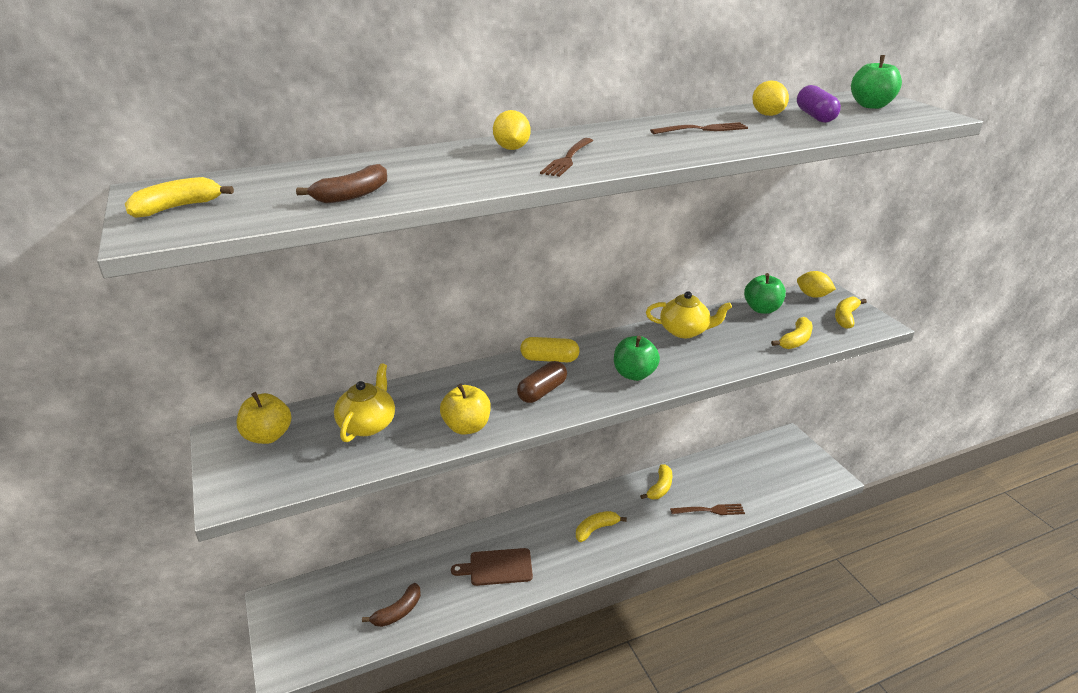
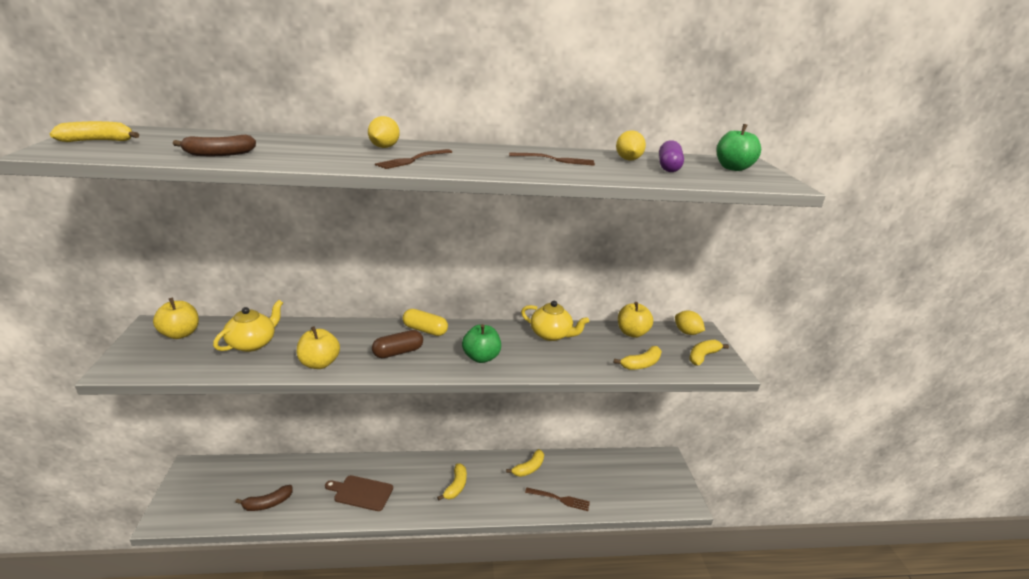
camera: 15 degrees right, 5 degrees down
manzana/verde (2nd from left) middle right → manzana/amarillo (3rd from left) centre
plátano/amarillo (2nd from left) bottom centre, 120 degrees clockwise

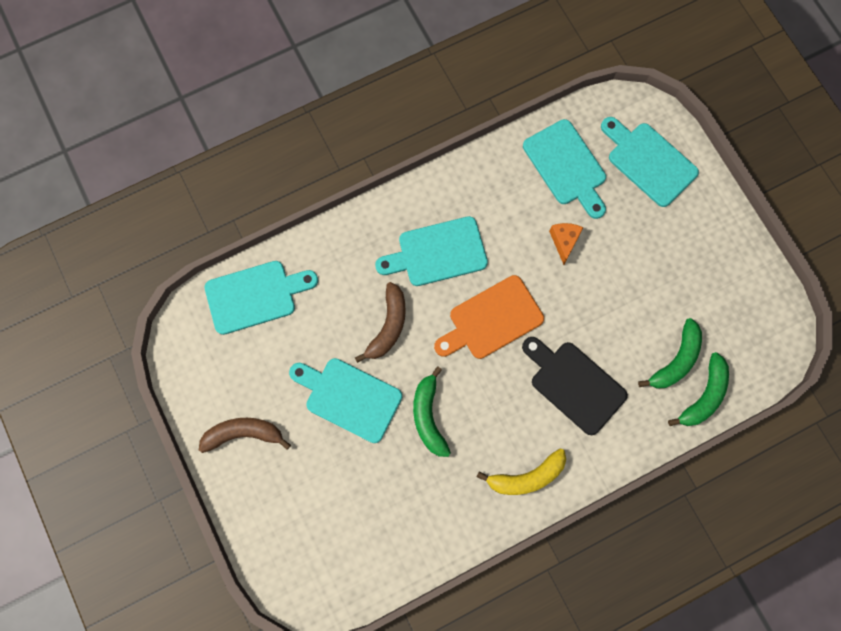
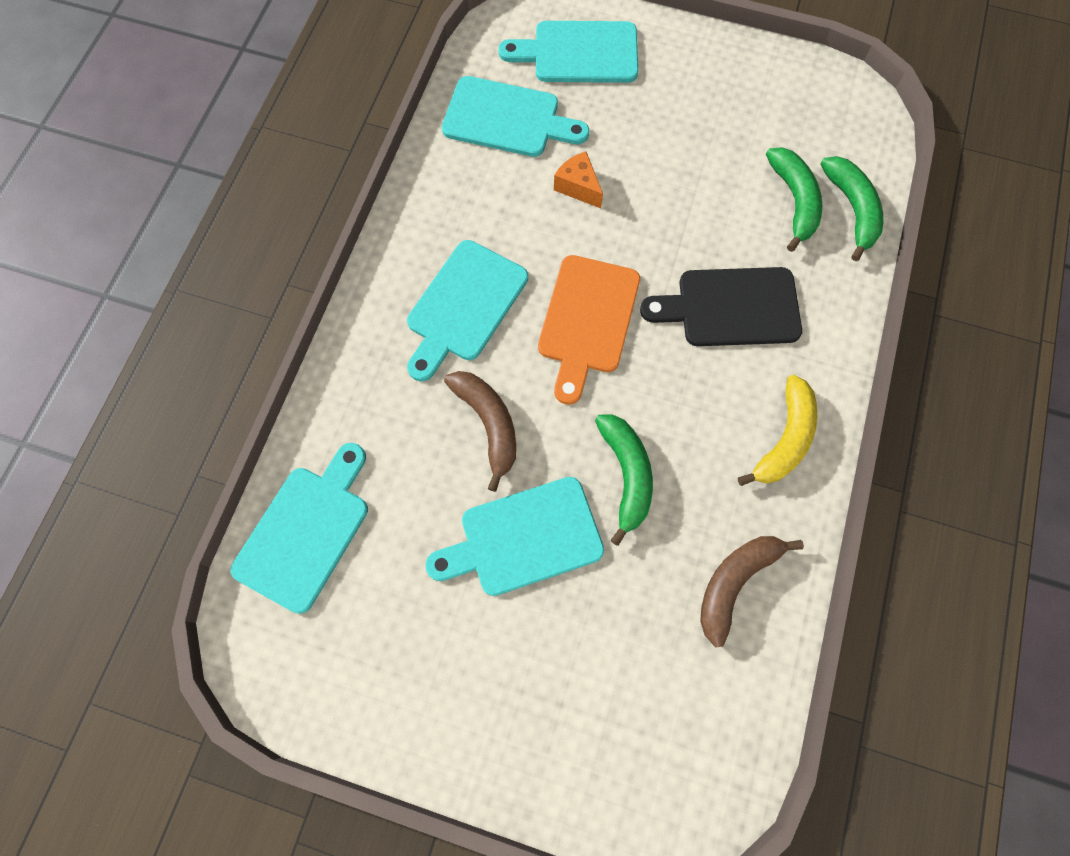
camera: 45 degrees left, 5 degrees down
plátano/verde (1st from left) centre, 135 degrees counterclockwise
plátano/marrón (1st from left in the first image) bottom left → plátano/marrón (2nd from left) bottom right, move

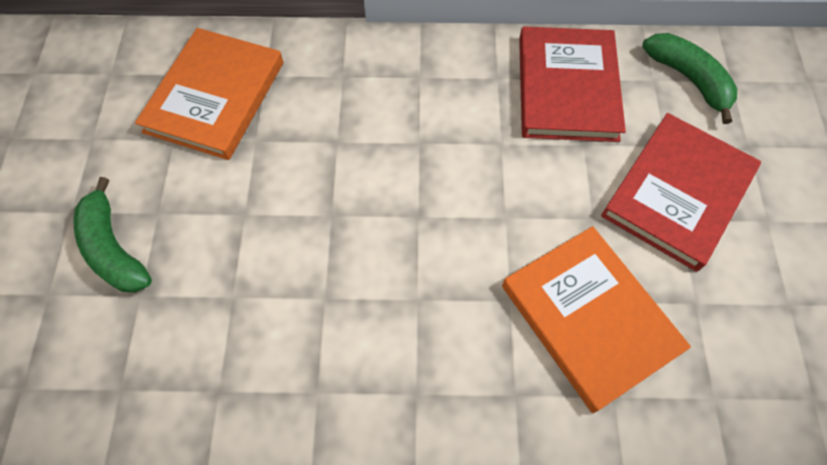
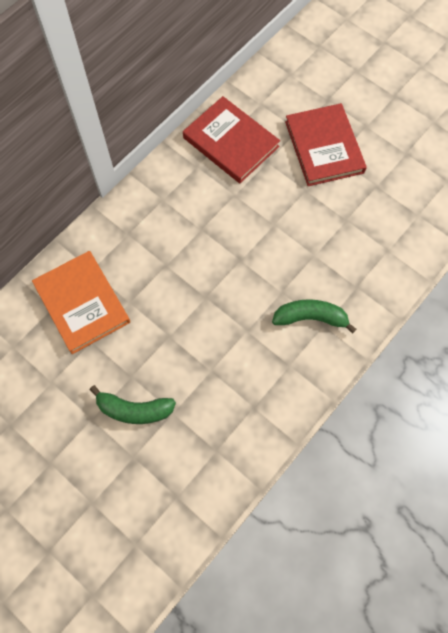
camera: 50 degrees left, 5 degrees up
plátano/verde (2nd from left) top right → plátano/verde (2nd from left) middle right, move
libro/naranja (2nd from left) bottom right → -

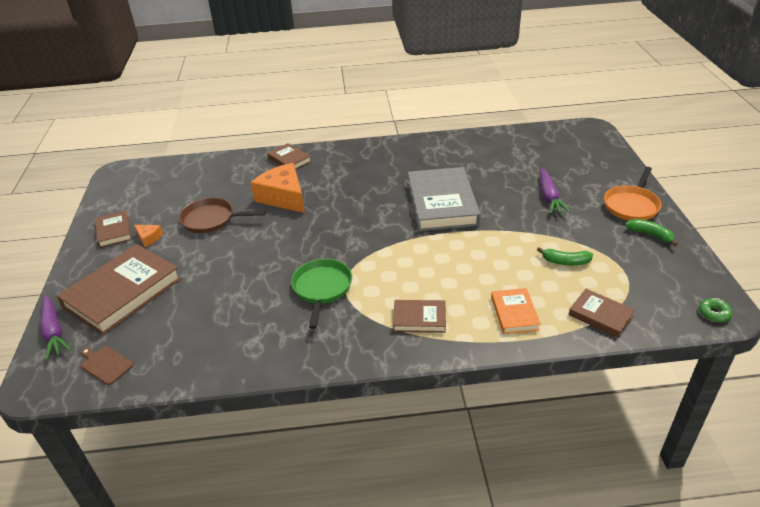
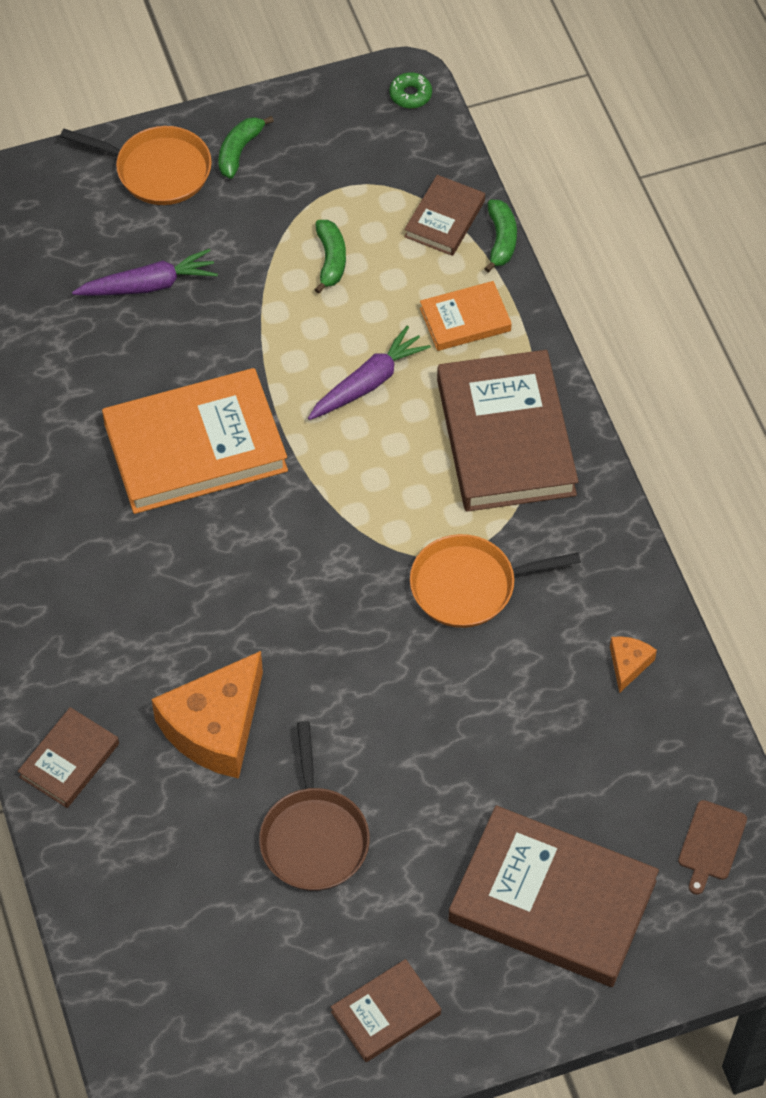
camera: 105 degrees left, 20 degrees up
libro/gris centre → libro/naranja (1st from left) middle left
queso/naranja (1st from left in the first image) middle left → queso/naranja (2nd from left) middle right, move
sartén/verde centre → sartén/naranja (2nd from left) centre
zanahoria/morado (1st from left in the first image) middle left → zanahoria/morado (2nd from left) centre, move
libro/marrón (4th from left) centre, x1.98
- → plátano/verde (3rd from left) top centre

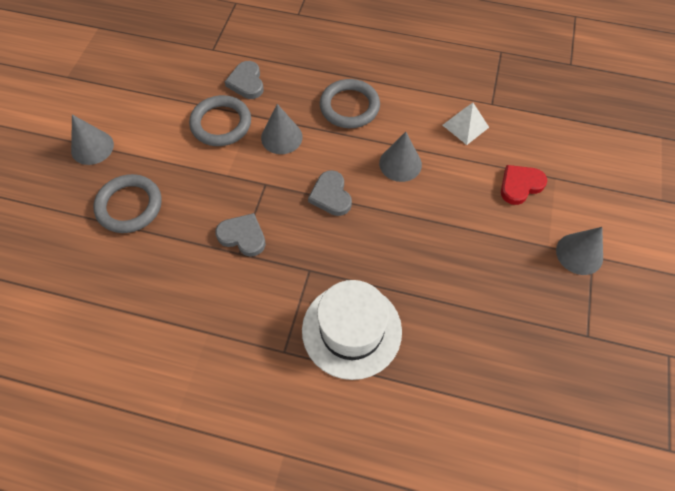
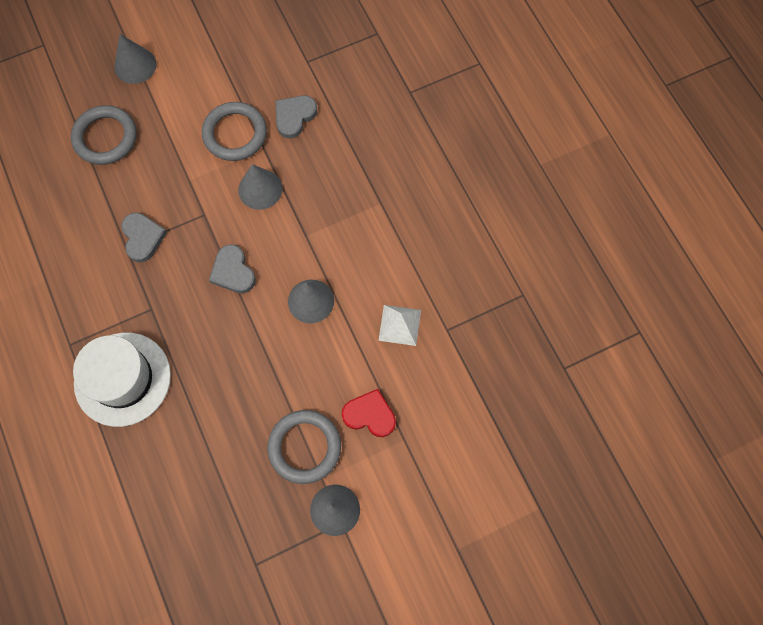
camera: 50 degrees right, 10 degrees up
anillo/gris (3rd from left) top centre → anillo/gris (3rd from left) bottom centre, move
corazón/gris (3rd from left in the first image) centre → corazón/gris (2nd from left) middle left, 60 degrees counterclockwise

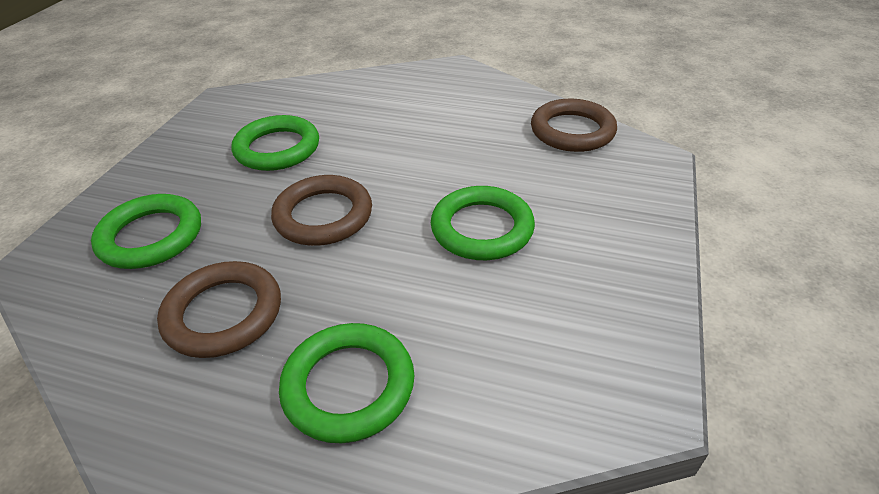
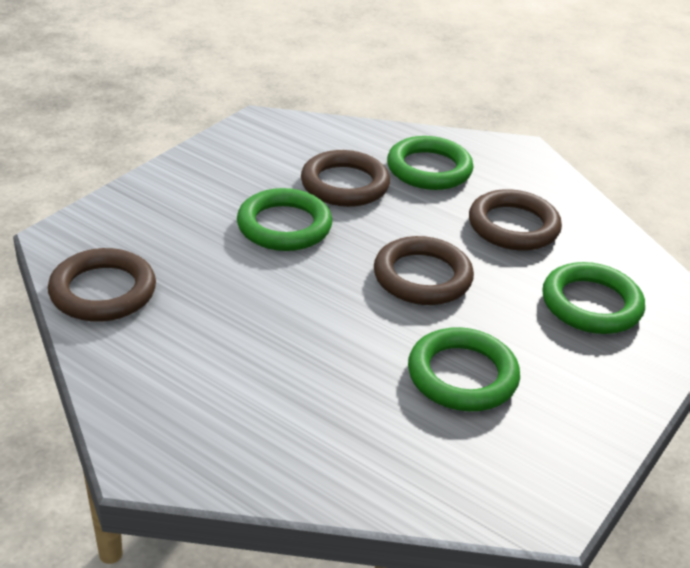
camera: 165 degrees left, 5 degrees down
- → anillo/marrón (2nd from left) top centre

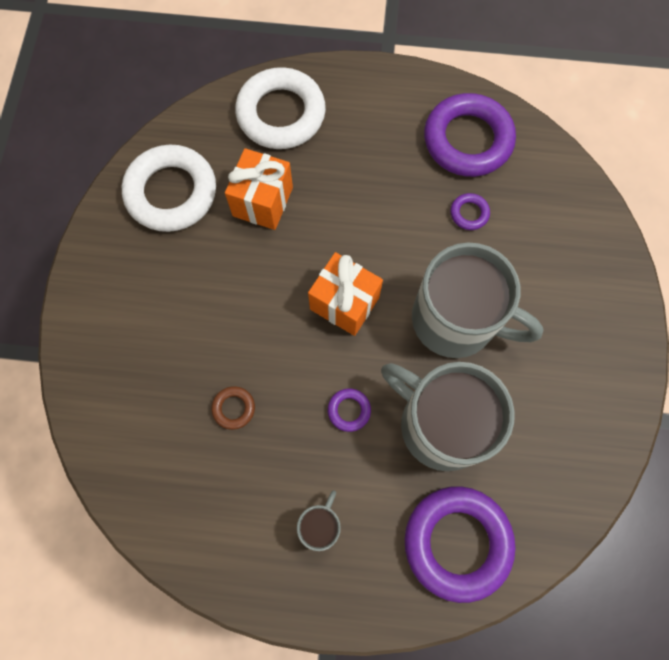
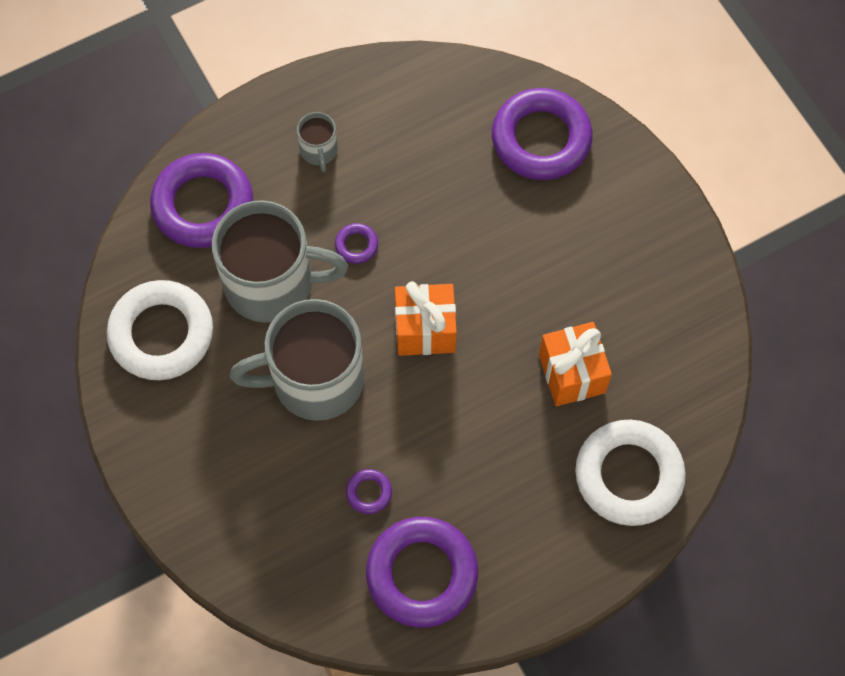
camera: 145 degrees right, 5 degrees down
anillo/blanco (1st from left) top left → anillo/blanco (1st from left) middle left, move
anillo/marrón centre → -
- → anillo/morado (5th from left) top centre

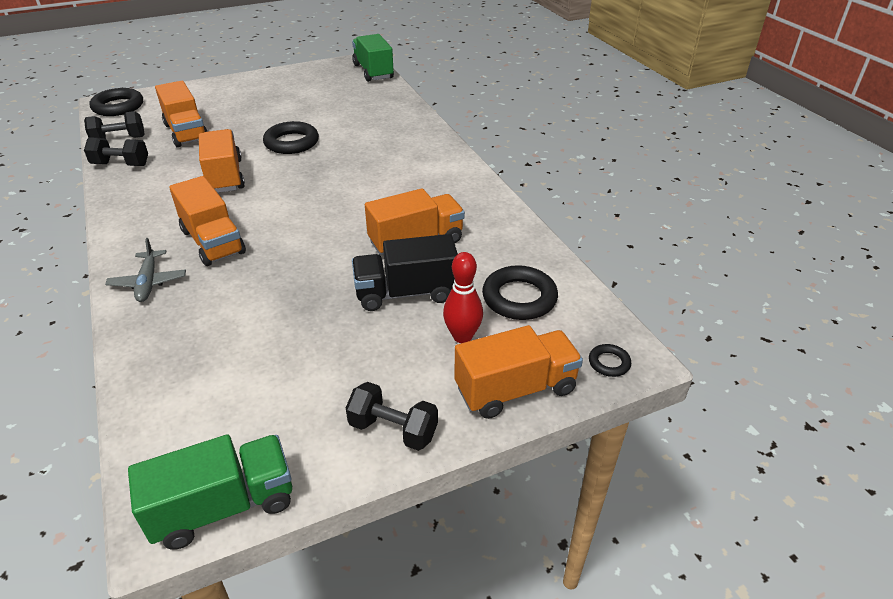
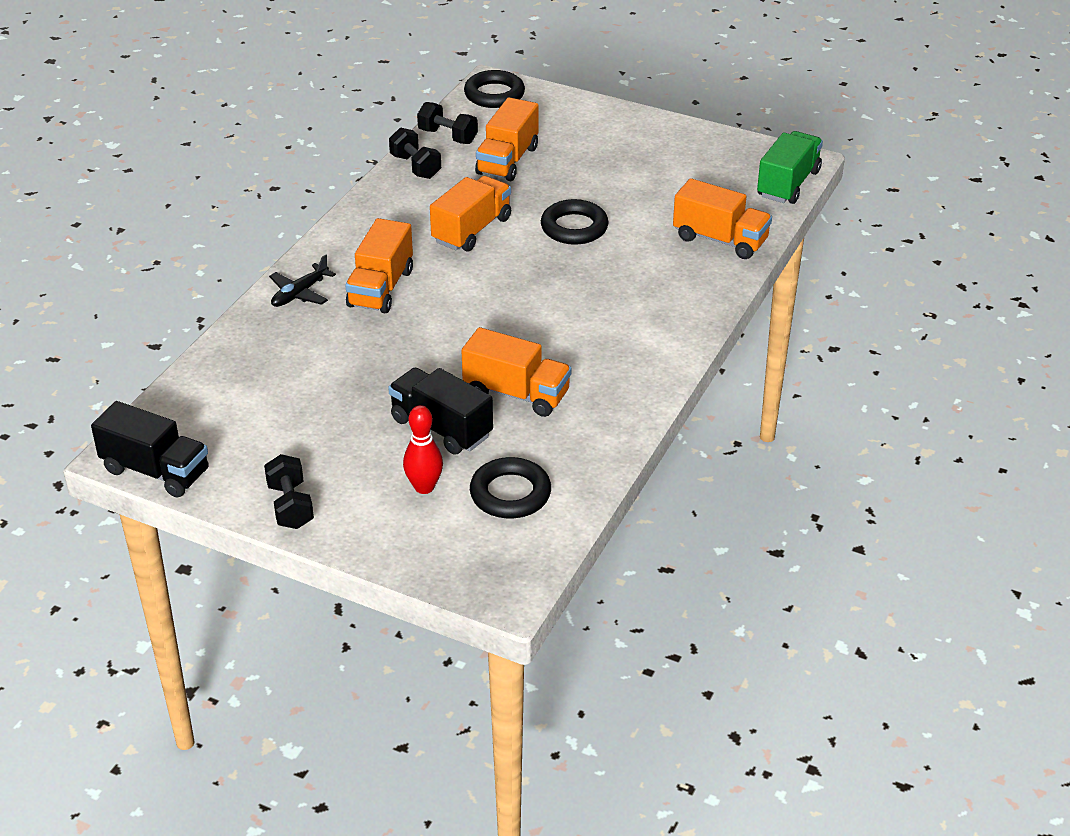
camera: 50 degrees right, 0 degrees up
avión/gris middle left → avión/negro middle left
camión/naranja (5th from left) centre → camión/naranja (5th from left) top right, move
anillo/negro (4th from left) middle right → -
camión/verde (1st from left) bottom left → camión/negro (1st from left) middle left

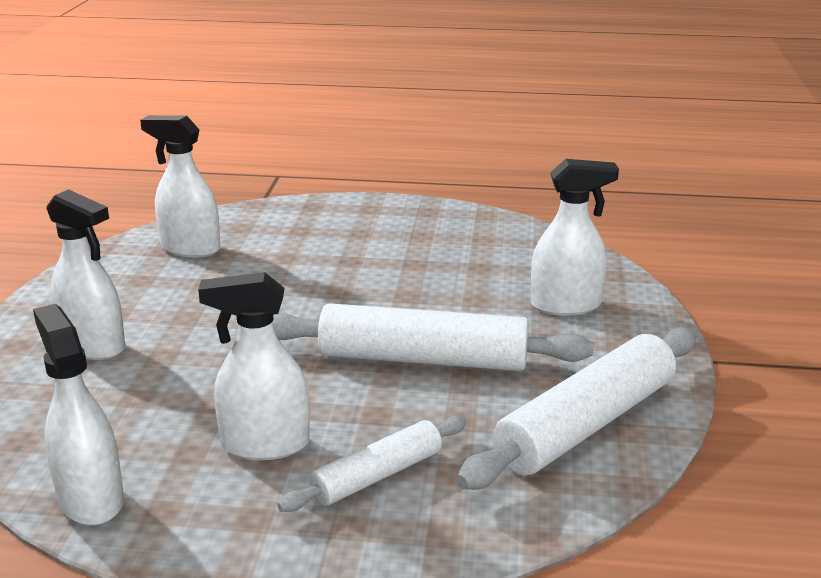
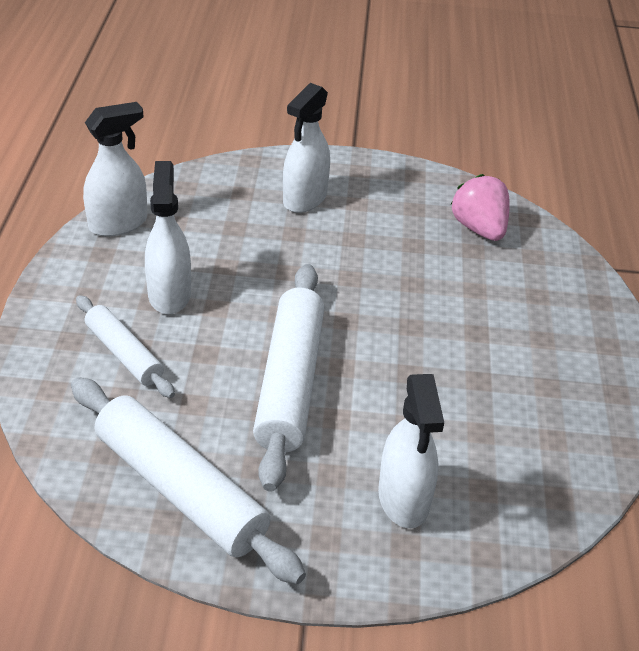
camera: 85 degrees right, 15 degrees up
pulverizador/blanco (3rd from left) top left → fresa/rosa top right

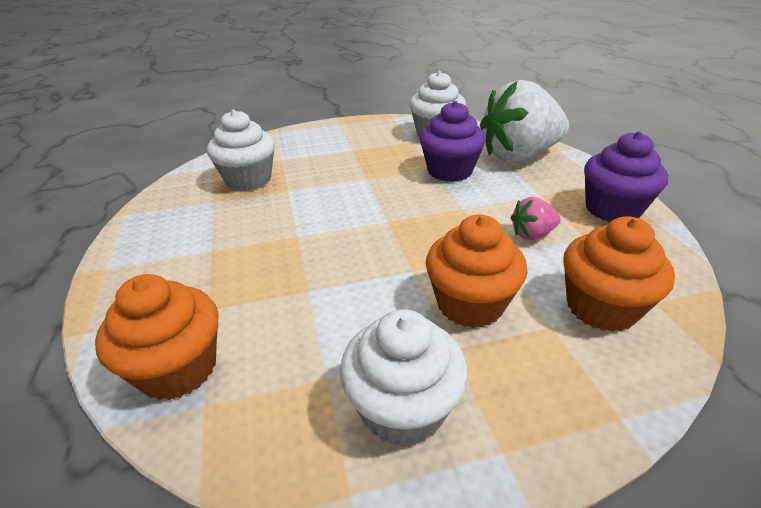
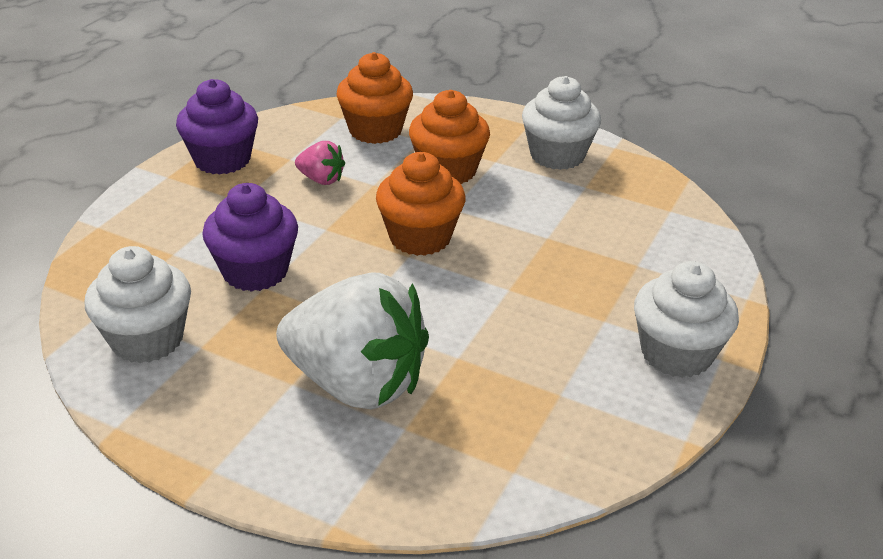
camera: 140 degrees left, 0 degrees up
fresa/blanco top right → fresa/blanco centre, move
magdalena/blanco (1st from left in the first image) top left → magdalena/blanco (3rd from left) middle right, move
magdalena/naranja (1st from left in the first image) middle left → magdalena/naranja (2nd from left) centre, move

